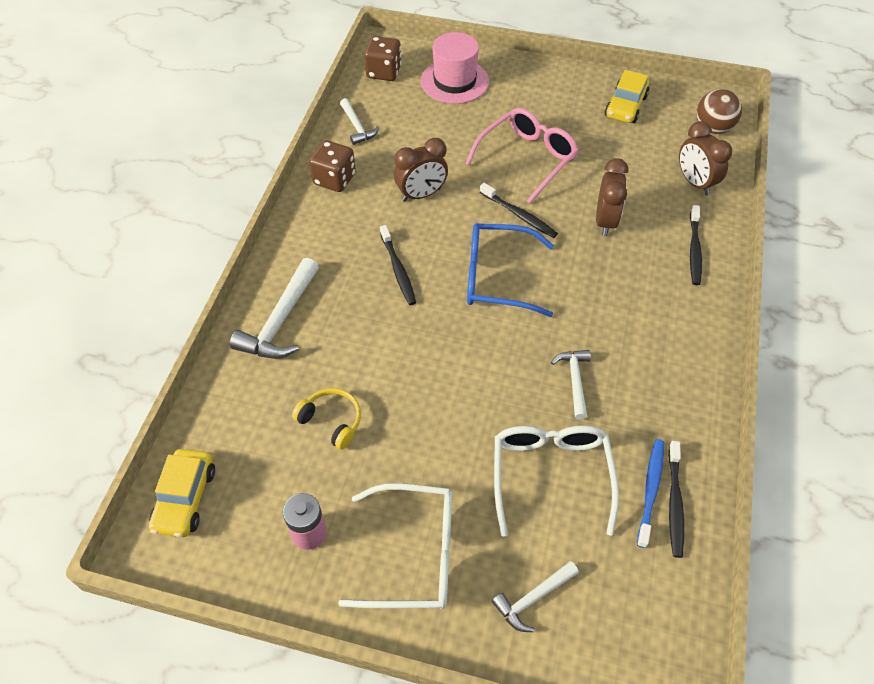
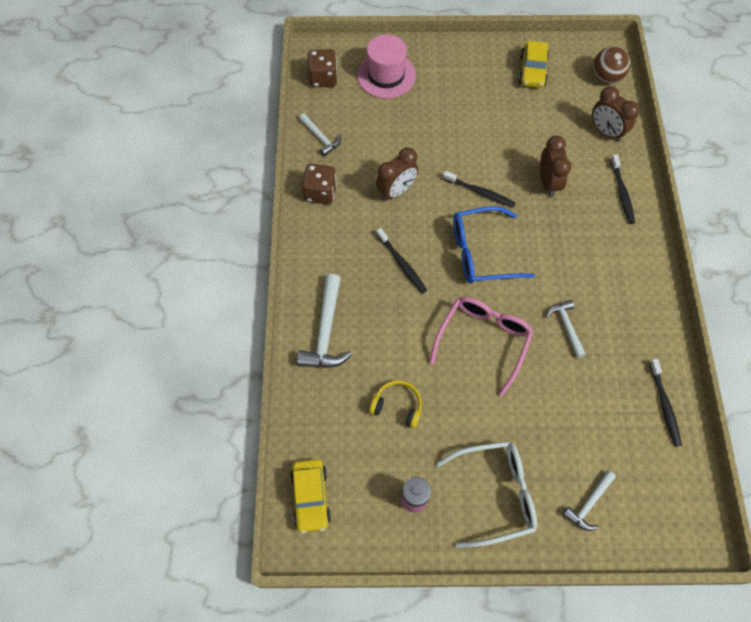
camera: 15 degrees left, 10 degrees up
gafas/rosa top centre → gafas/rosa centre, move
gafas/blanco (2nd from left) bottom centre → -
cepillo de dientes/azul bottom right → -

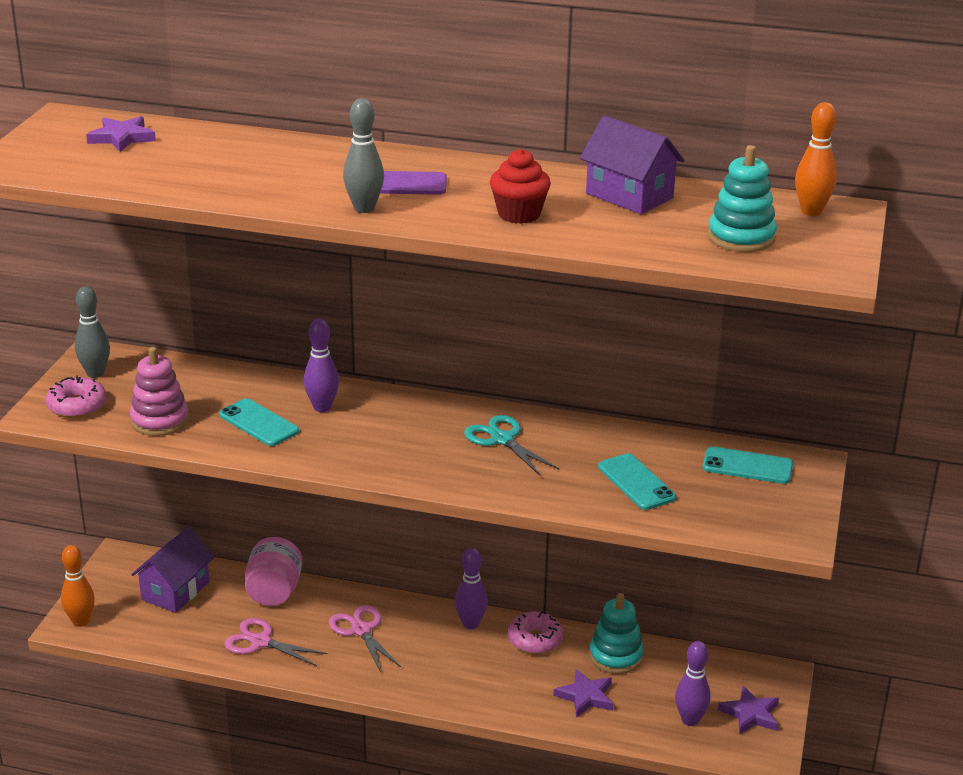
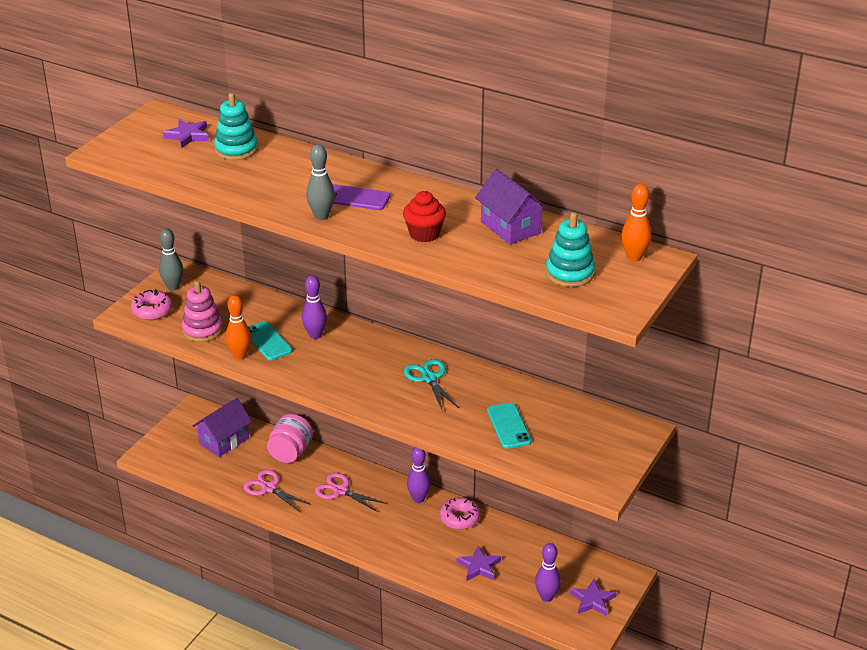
camera: 15 degrees right, 5 degrees up
móvil/turquesa (3rd from left) middle right → -
bolo/naranja (1st from left) bottom left → bolo/naranja (1st from left) middle left, move
juguete apilable/turquesa (1st from left) bottom centre → juguete apilable/turquesa (1st from left) top left, move
tijeras/rosa (2nd from left) bottom centre, 45 degrees counterclockwise

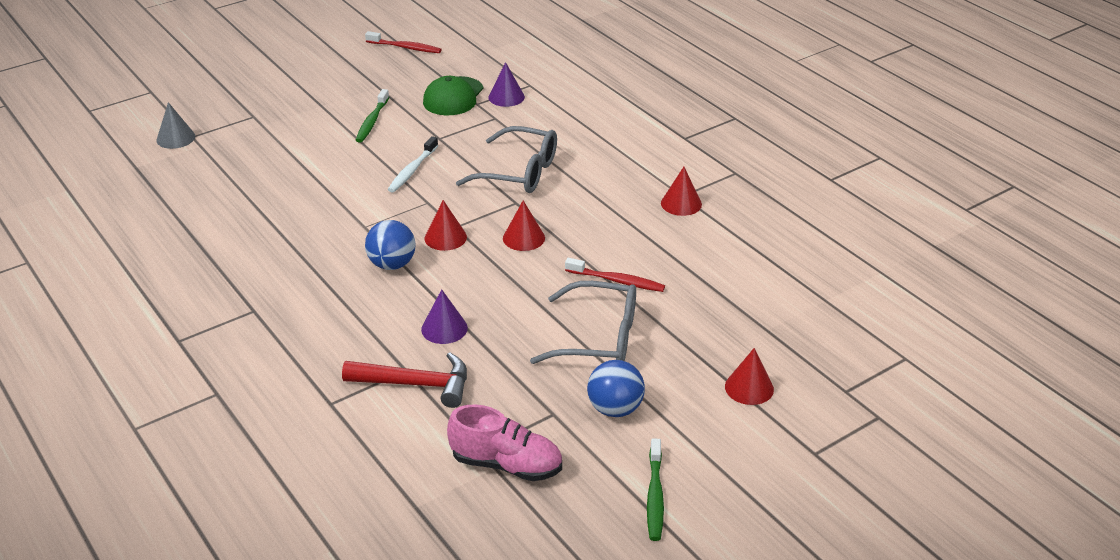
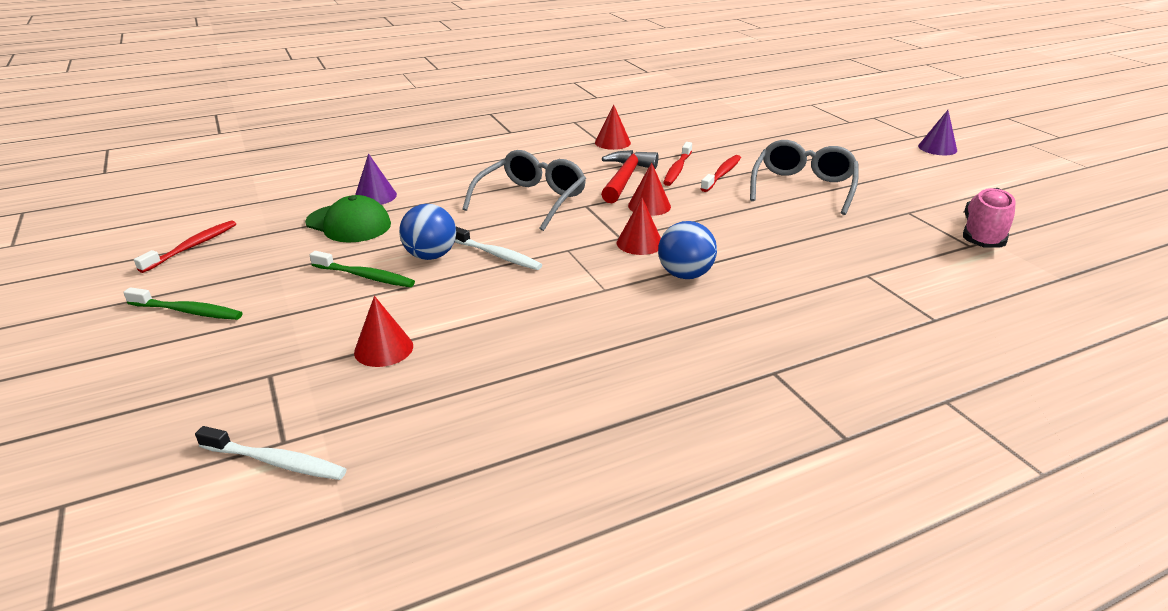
camera: 80 degrees left, 5 degrees down
cono/gris top left → cepillo de dientes/blanco (1st from left) bottom left
cono/morado (1st from left in the first image) centre → cono/morado (2nd from left) top right, move
cono/rojo (4th from left in the first image) bottom right → cono/rojo (1st from left) middle left, move
martillo/rojo bottom centre → martillo/rojo top centre, move
pelota/azul (2nd from left in the first image) bottom centre → pelota/azul (1st from left) centre, move
cepillo de dientes/verde (2nd from left in the first image) bottom centre → cepillo de dientes/verde (1st from left) middle left, move
- → cepillo de dientes/rojo (2nd from left) top centre

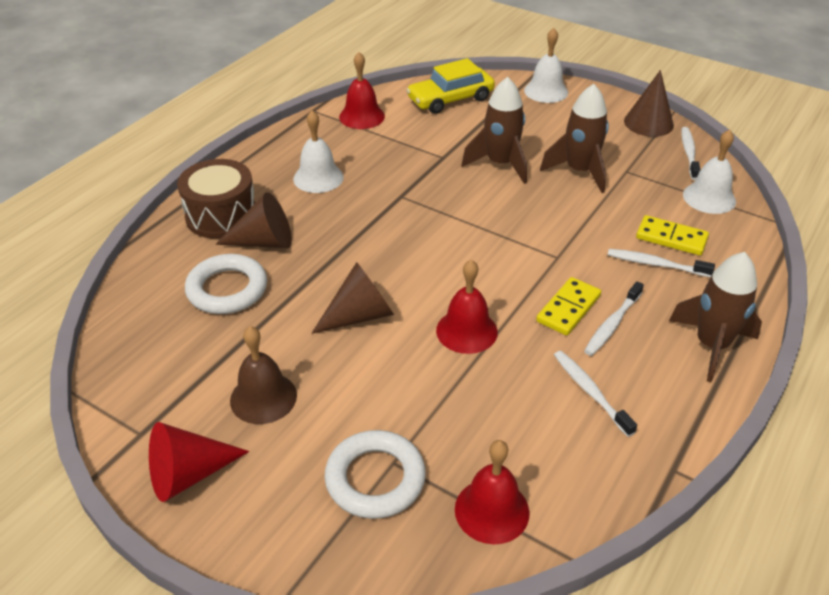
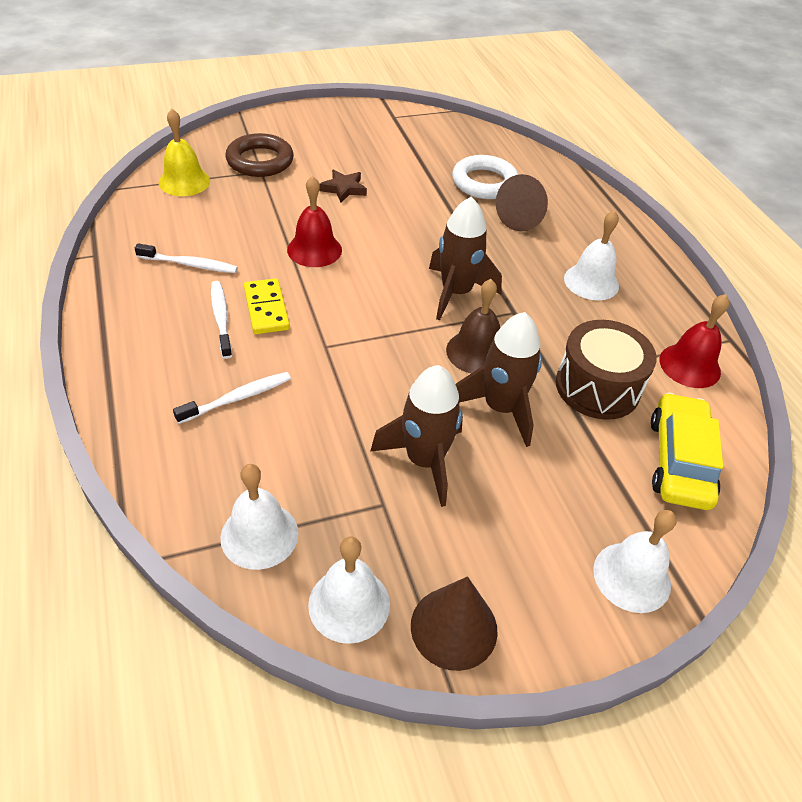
camera: 125 degrees right, 5 degrees up
cepillo de dientes/blanco (4th from left) top right → campana/blanco (2nd from left) bottom centre
tambor/marrón middle left → tambor/marrón middle right, move
ficha de dominó/amarillo (2nd from left) middle right → -
cohete/marrón (3rd from left in the first image) middle right → cohete/marrón (2nd from left) top centre, move
cono/marrón (2nd from left) centre → -
campana/marrón middle left → campana/marrón centre, move
cono/rojo bottom left → -
anillo/blanco (2nd from left) bottom centre → anillo/marrón top left
campana/rojo (3rd from left) bottom centre → campana/amarillo top left
- → estrella/marrón top centre

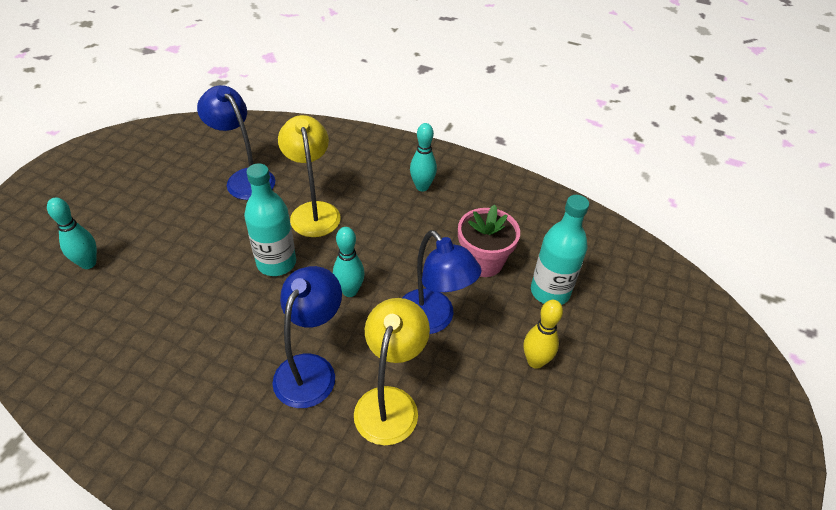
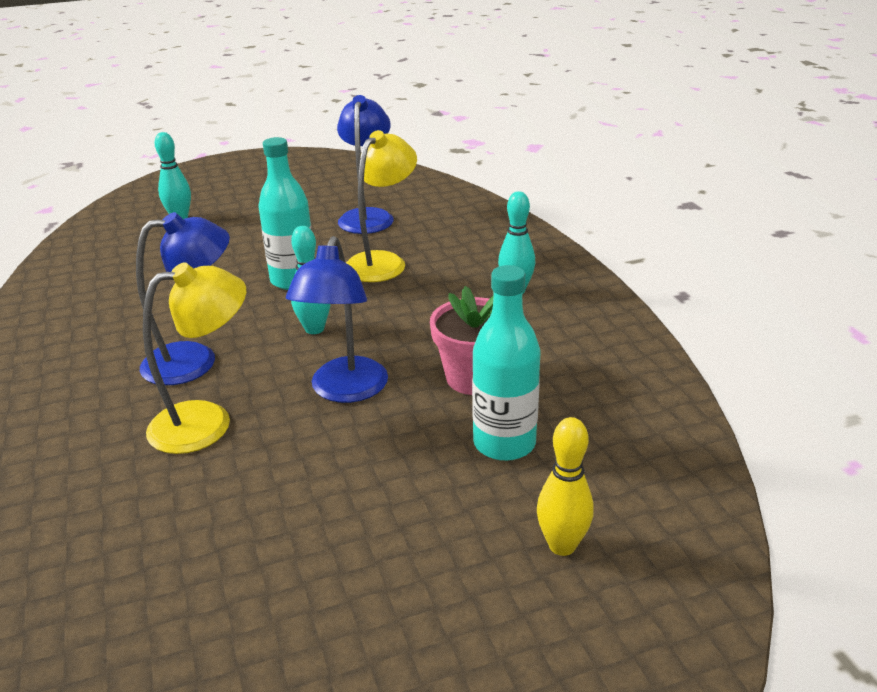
camera: 50 degrees right, 15 degrees down
bolo/amarillo centre → bolo/amarillo bottom centre, move

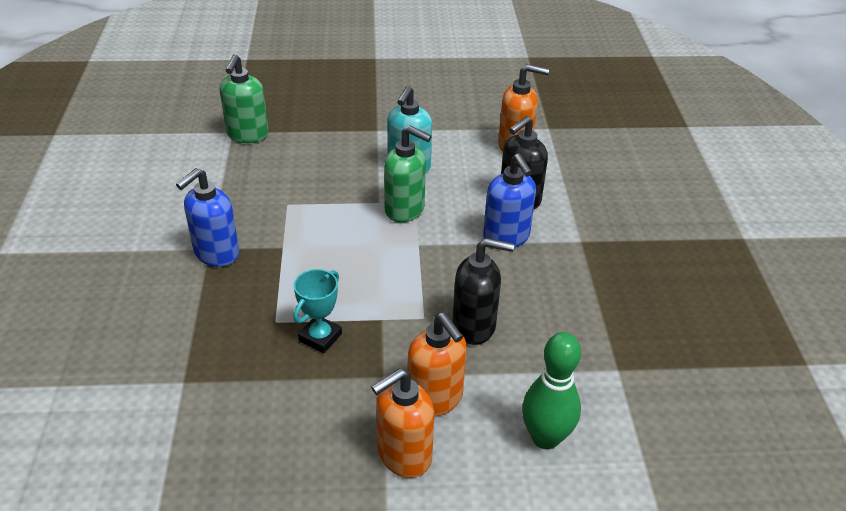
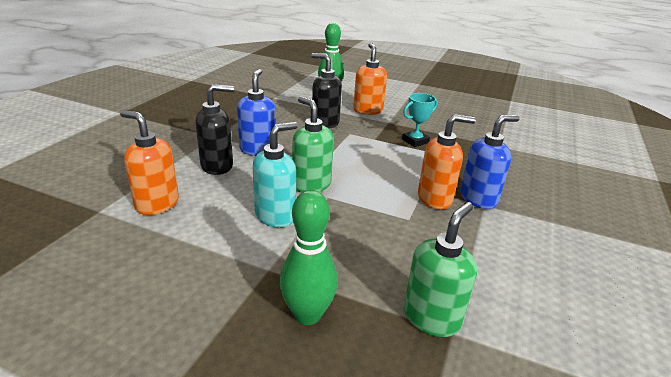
camera: 155 degrees left, 10 degrees down
dispensador de jabón/naranja (1st from left in the first image) bottom centre → dispensador de jabón/naranja (3rd from left) centre, move
- → bolo/verde (1st from left) bottom centre

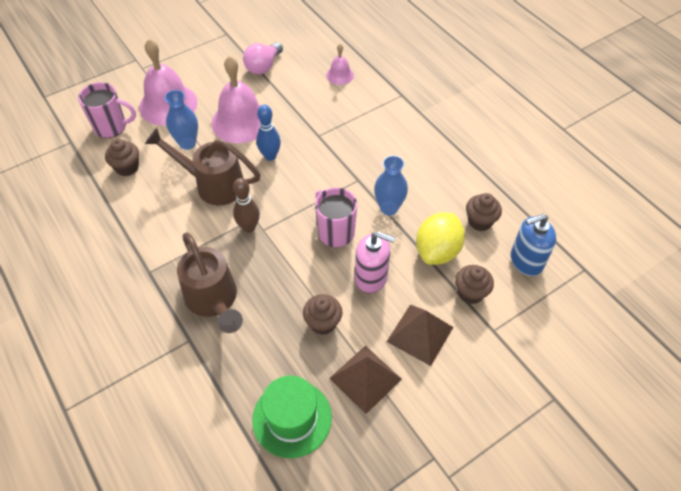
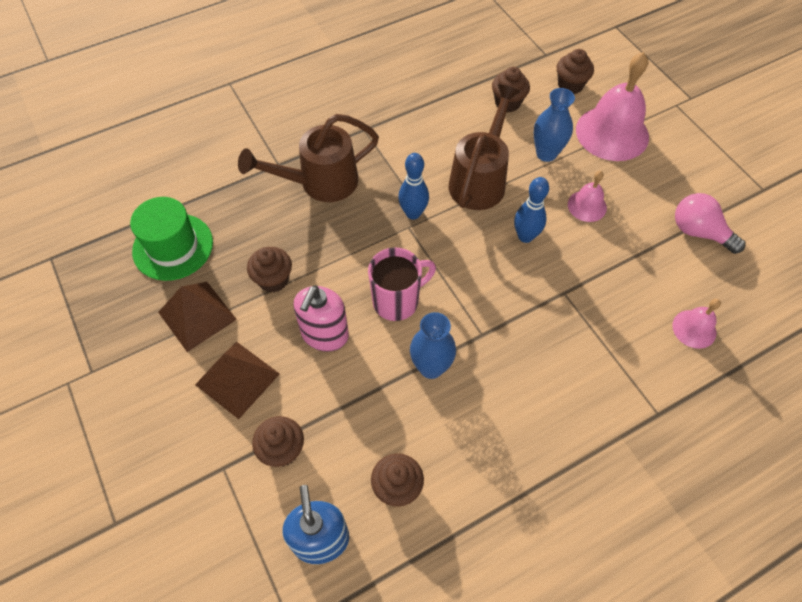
camera: 95 degrees right, 5 degrees up
campana/rosa (2nd from left in the first image) top centre → campana/rosa (1st from left) top right, x0.50
taza/rosa (1st from left) top left → magdalena/marrón (5th from left) top right
bolo/marrón centre → bolo/azul (1st from left) top centre
limón/amarillo centre → -

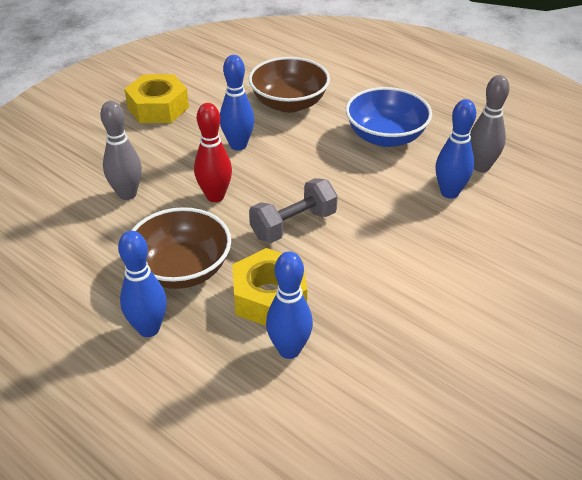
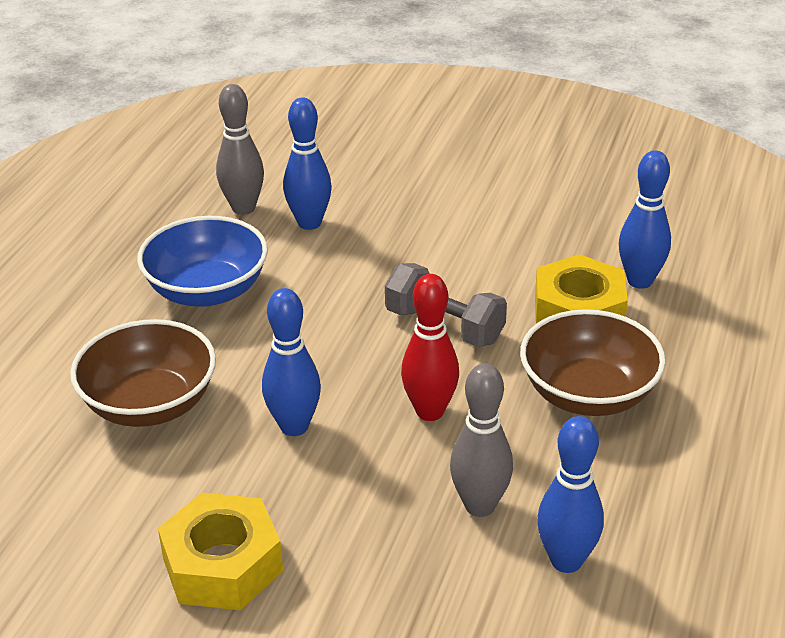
camera: 110 degrees left, 5 degrees down
bolo/azul (1st from left in the first image) middle left → bolo/azul (3rd from left) bottom right, move

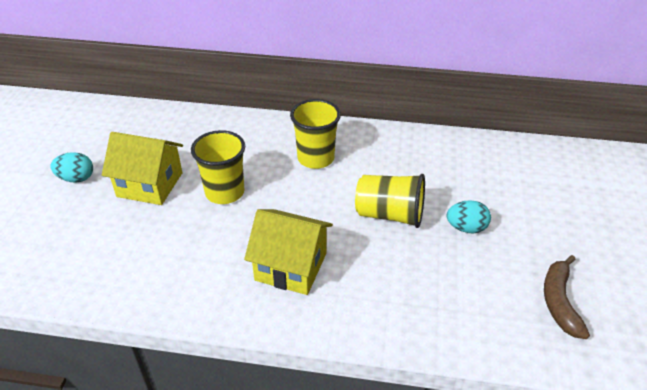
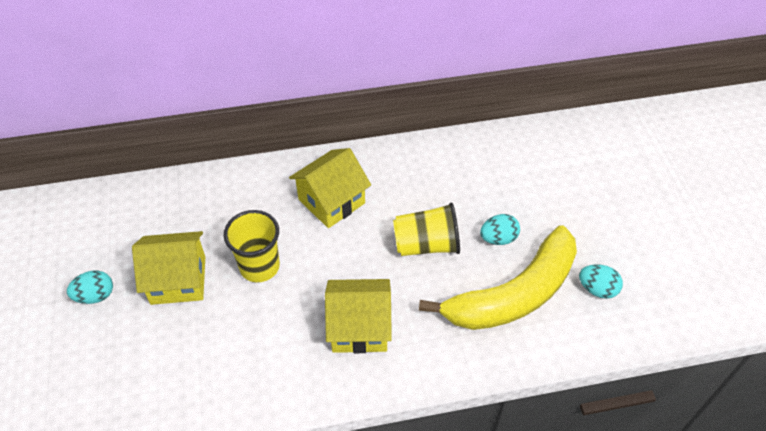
camera: 20 degrees left, 10 degrees up
vaso/amarillo (2nd from left) centre → casa/amarillo (2nd from left) centre
plátano/marrón bottom right → huevo/turquesa (3rd from left) middle right
- → plátano/amarillo centre

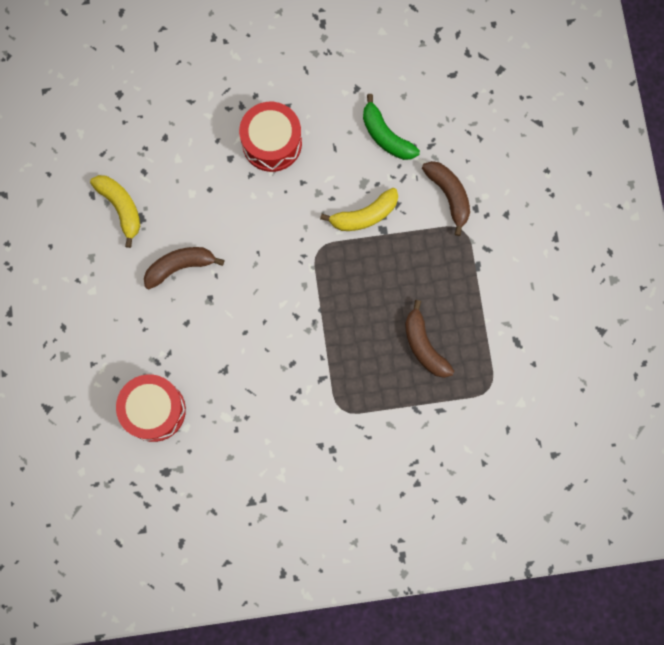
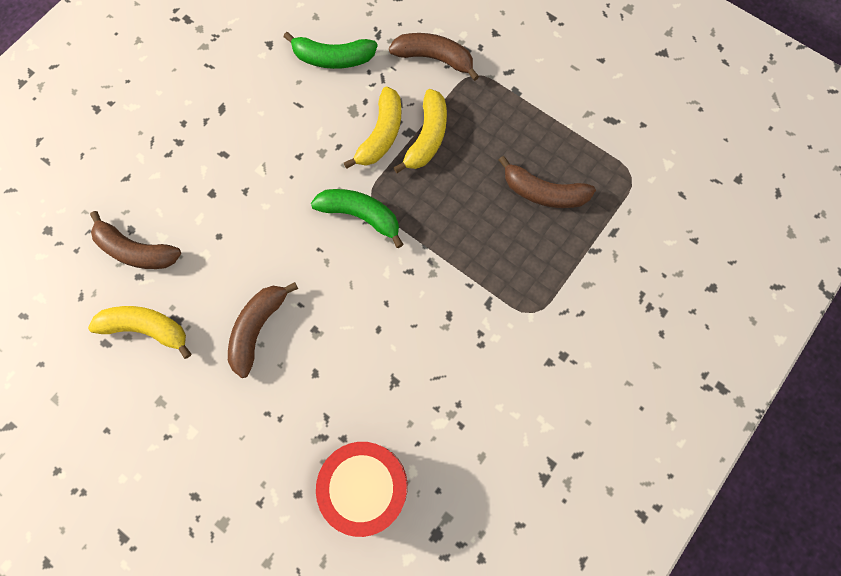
camera: 45 degrees left, 5 degrees down
tambor/rojo (2nd from left) top centre → -
- → plátano/amarillo (3rd from left) top centre
- → plátano/verde (2nd from left) centre
- → plátano/marrón (1st from left) middle left

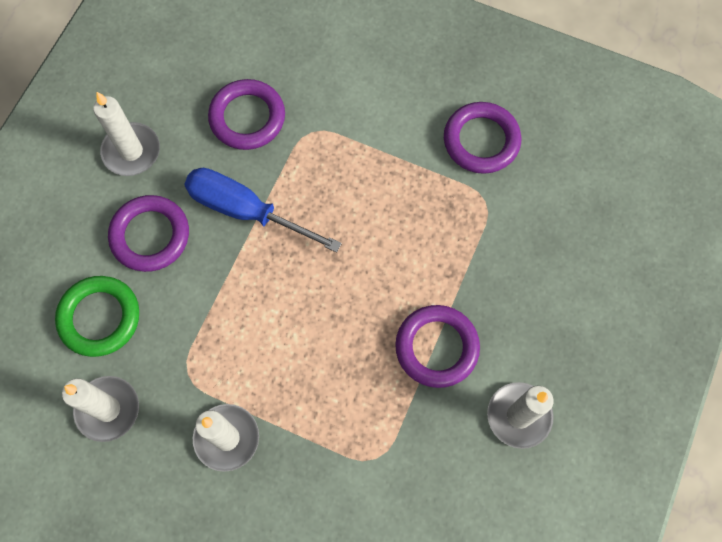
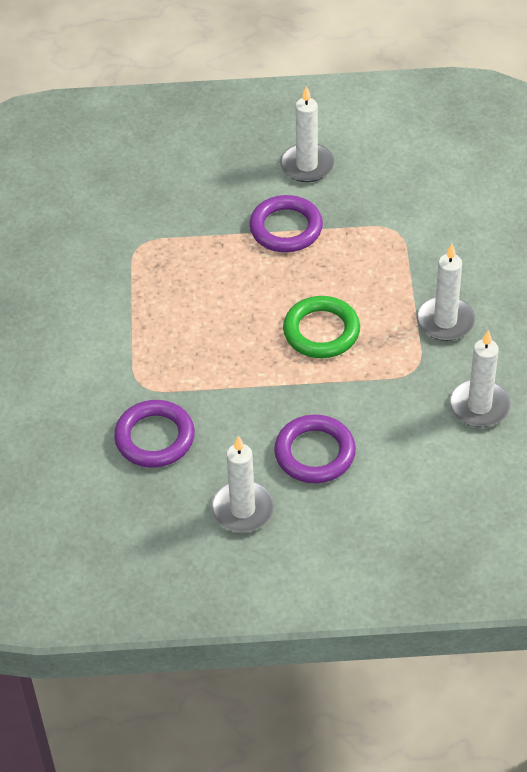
camera: 115 degrees left, 20 degrees down
anillo/morado (4th from left) top right → -
destornillador/azul centre → -
anillo/verde middle left → anillo/verde centre, move

